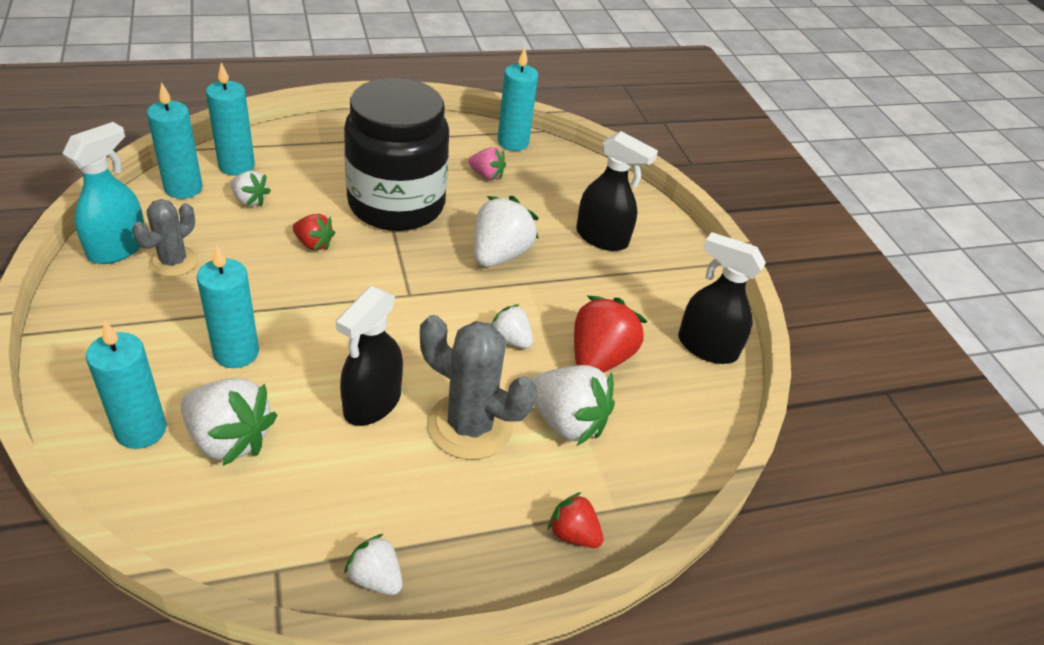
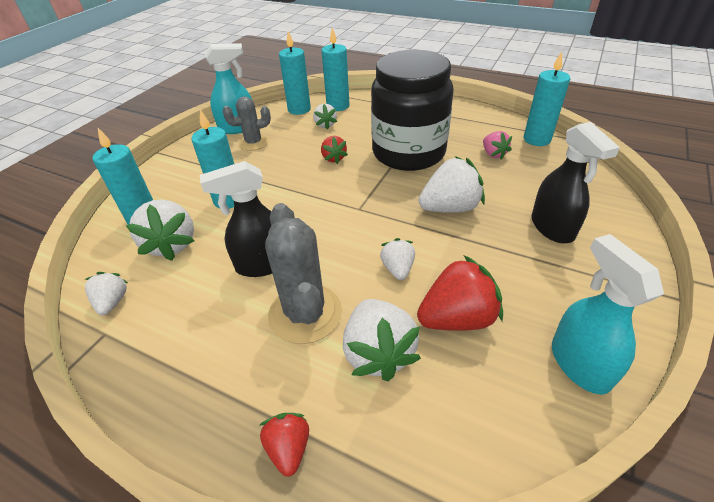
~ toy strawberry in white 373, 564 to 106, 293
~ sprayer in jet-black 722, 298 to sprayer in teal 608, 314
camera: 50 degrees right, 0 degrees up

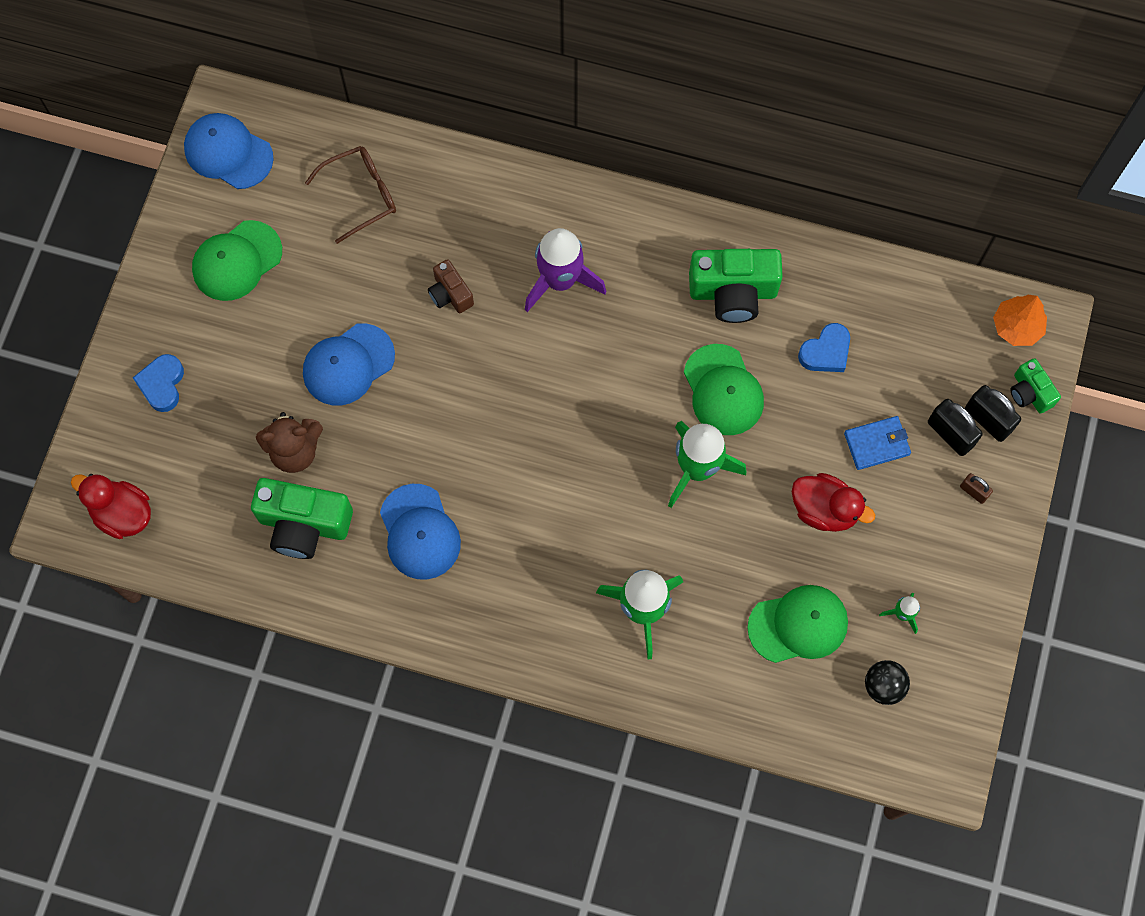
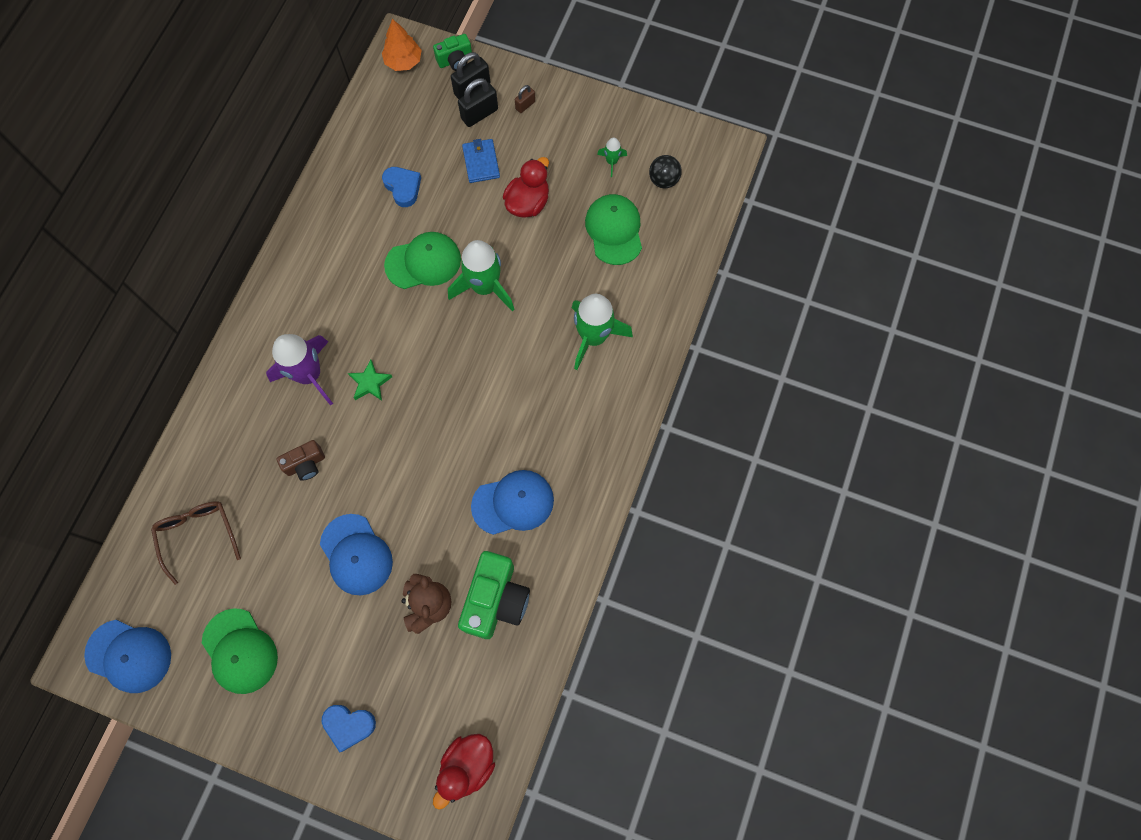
~ baseball cap in cobalt 229, 151 = 127, 656 105 degrees counterclockwise
+ star in green 370, 380
- camera in green 736, 286
camera: 85 degrees left, 0 degrees up

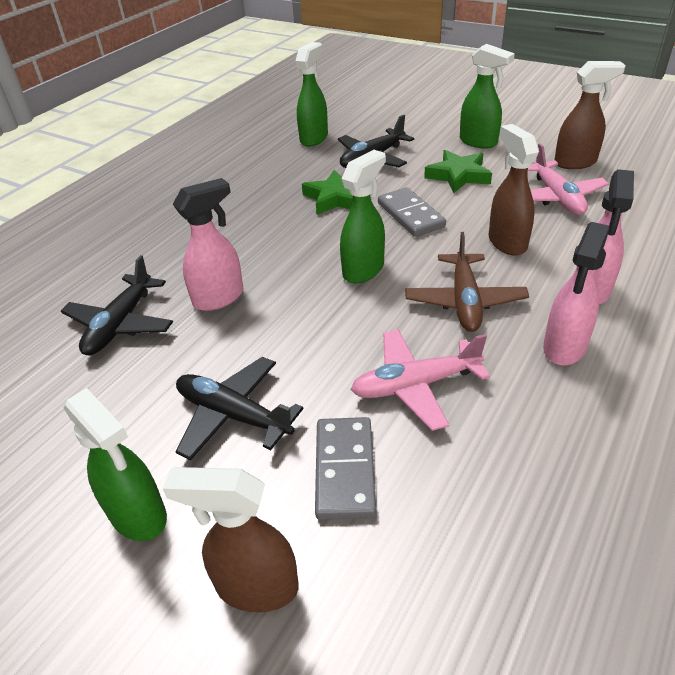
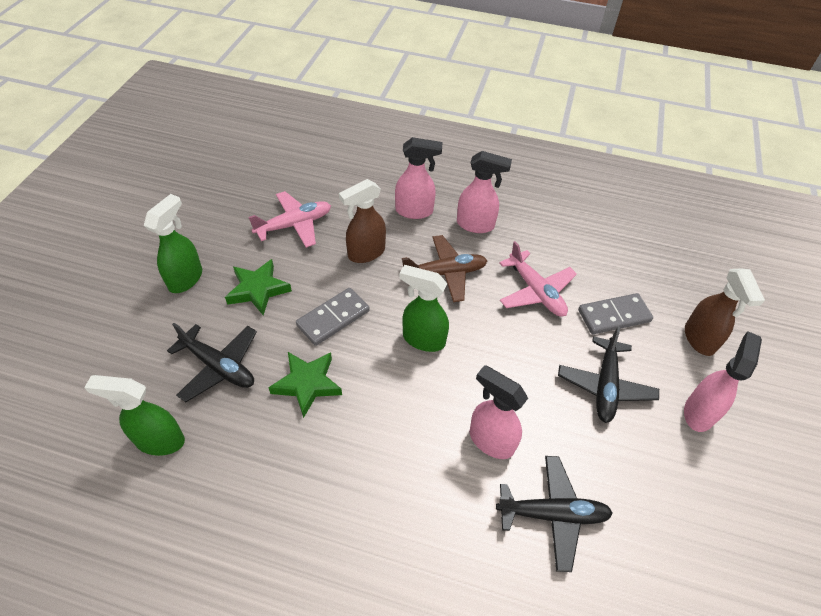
~ sprayer in green 115, 464 to sprayer in rosy 723, 382
- sprayer in dark brown 590, 115
camera: 110 degrees left, 10 degrees up

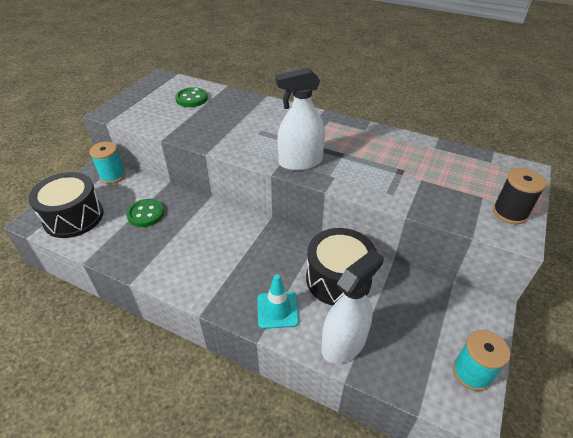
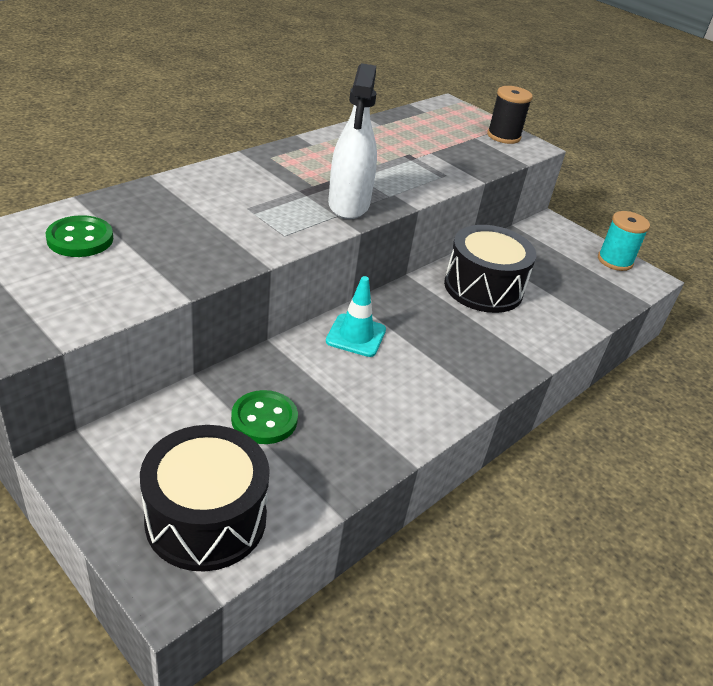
~ traffic cone in teal 278, 301 to 356, 316
- spool in teal 107, 163
- sprayer in white 352, 306
camera: 75 degrees left, 5 degrees down

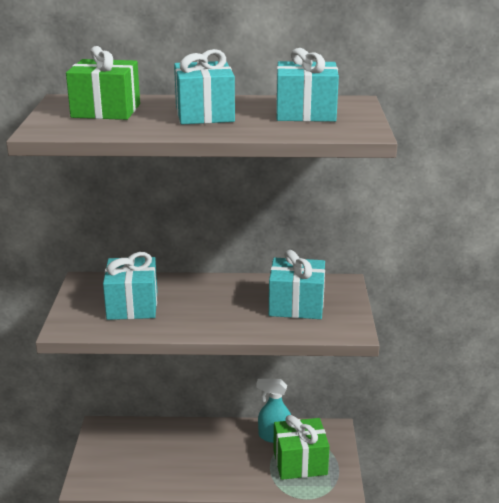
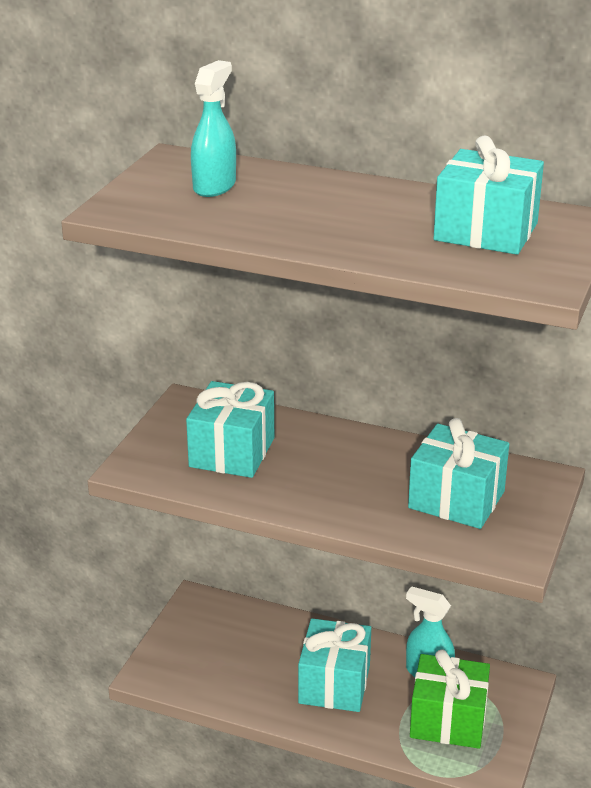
~ gift in green 103, 83 to sprayer in teal 213, 128
~ gift in teal 204, 86 to 334, 665
camera: 20 degrees right, 5 degrees up

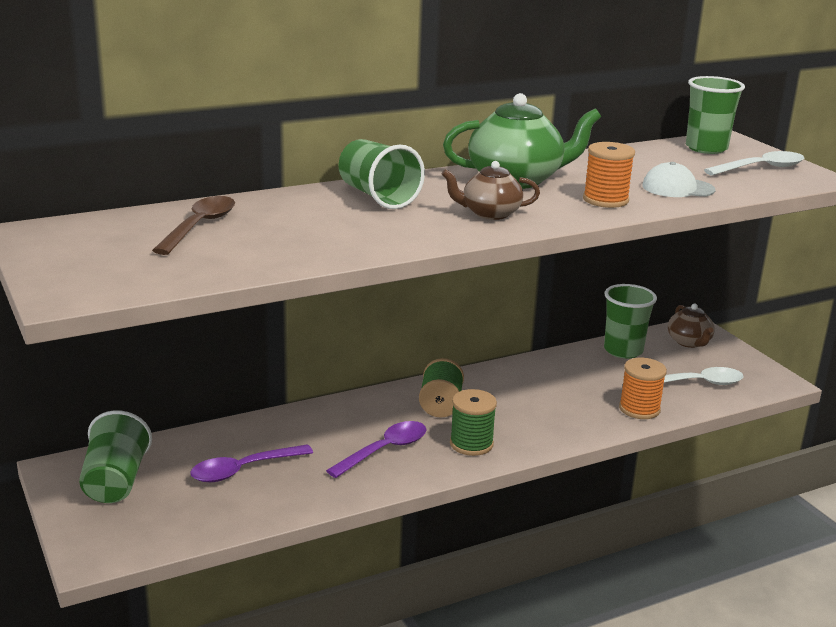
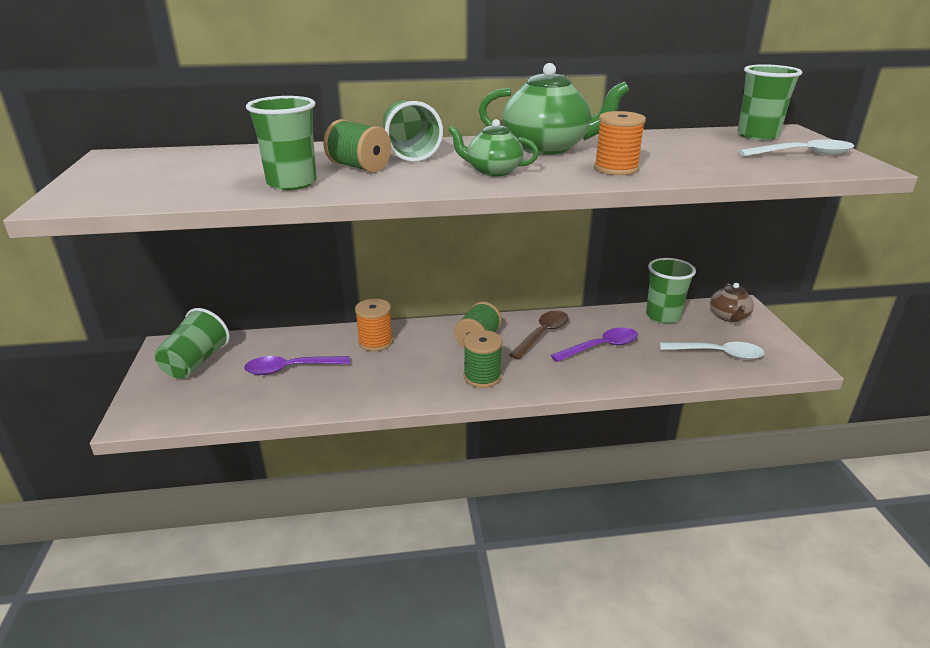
+ beaker in green 281, 143
+ spool in green 357, 146
~ spool in orange-coloured 643, 388 to 374, 325
~ tea pot in dark brown 491, 190 to tea pot in green 493, 147
~ tablespoon in dark brown 193, 225 to 538, 335
~ tablespoon in purple 376, 449 to 594, 344
- baseball cap in white 678, 179
camera: 20 degrees right, 5 degrees up

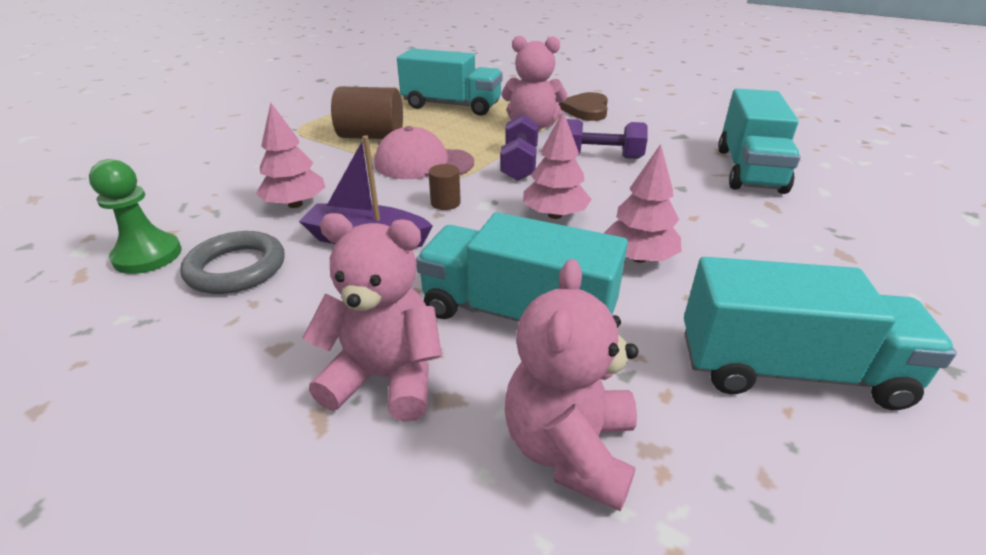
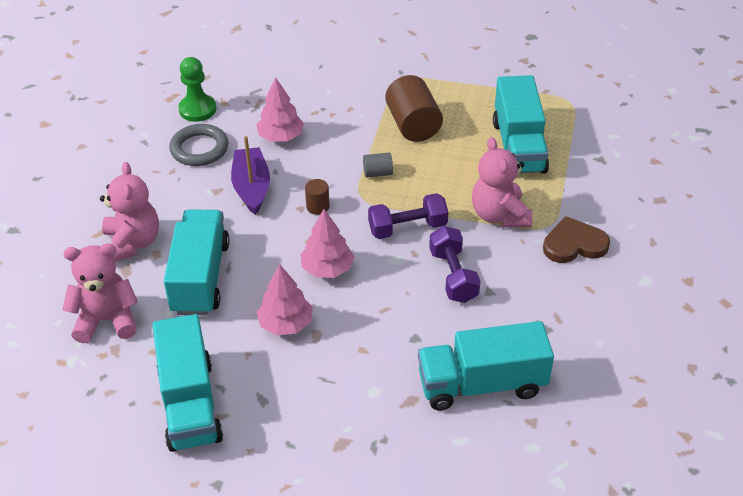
~ baseball cap in rosy 424, 152 to solid cylinder in ash-grey 378, 165
camera: 70 degrees right, 10 degrees up

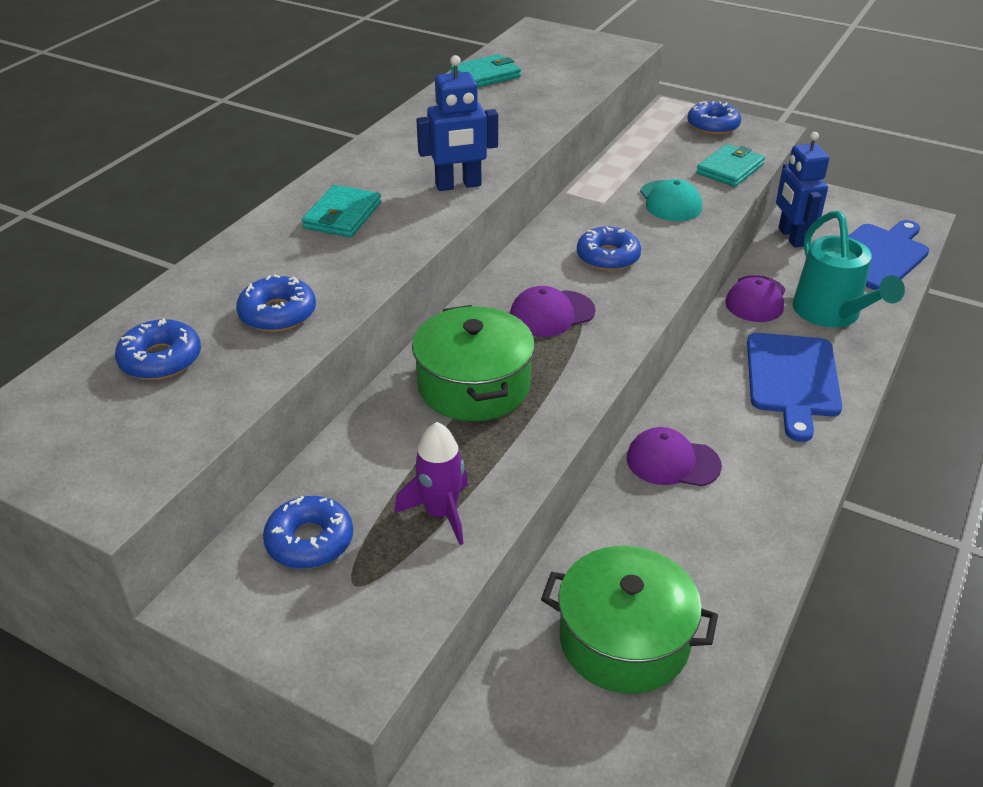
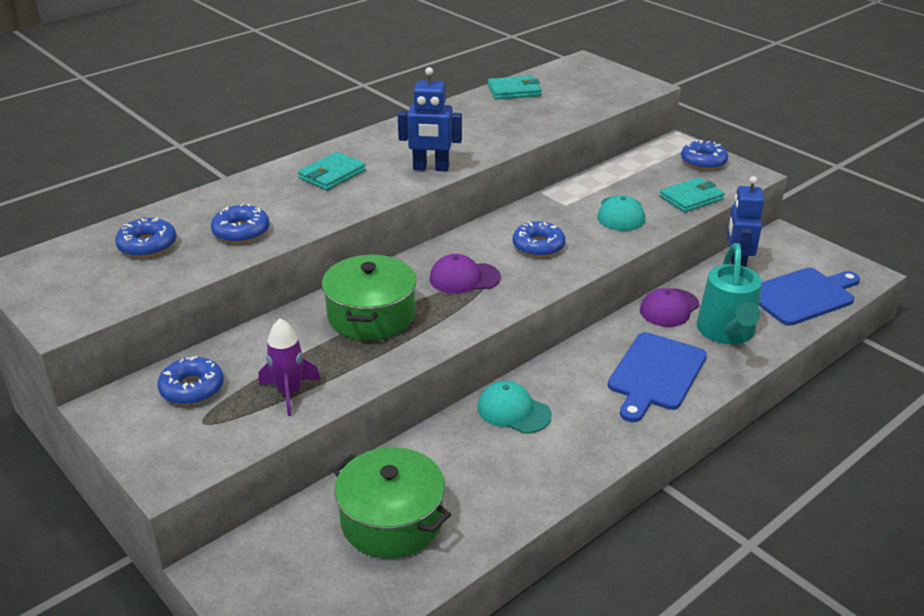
~ baseball cap in purple 674, 456 to baseball cap in teal 514, 407
camera: 20 degrees right, 5 degrees down

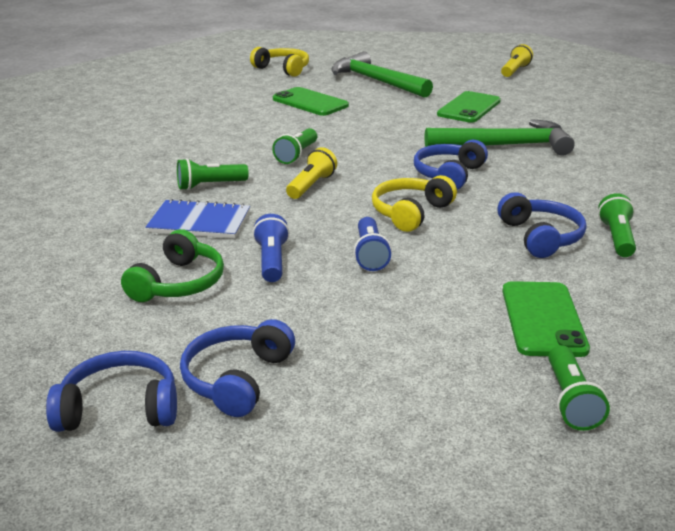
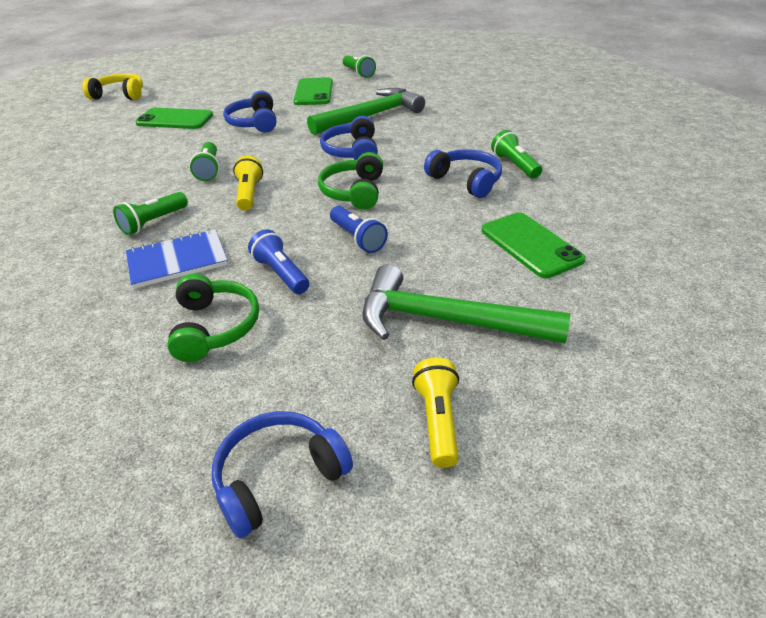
~ headset in cobalt 237, 368 to 249, 111
~ headset in golden 414, 203 to headset in green 350, 181
~ flashlight in green 579, 388 to 359, 66
~ carpenter's hammer in green 382, 74 to 466, 303
~ flashlight in golden 517, 60 to 435, 412
camera: 30 degrees left, 10 degrees up

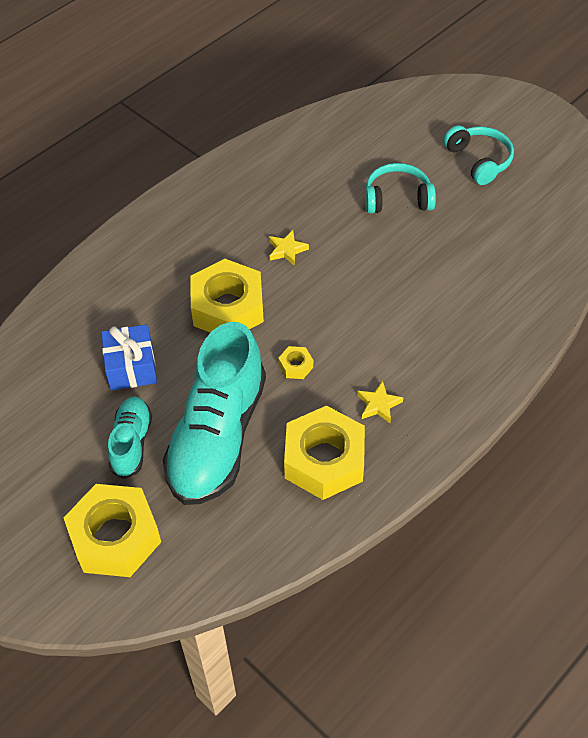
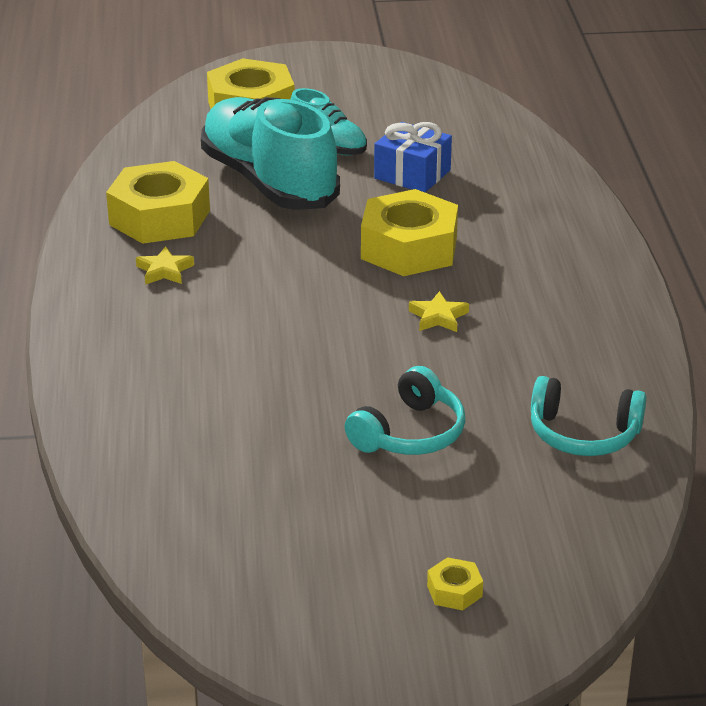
~ hex nut in golden 295, 362 to 455, 583
~ headset in teal 478, 155 to 588, 416
camera: 130 degrees right, 20 degrees down

